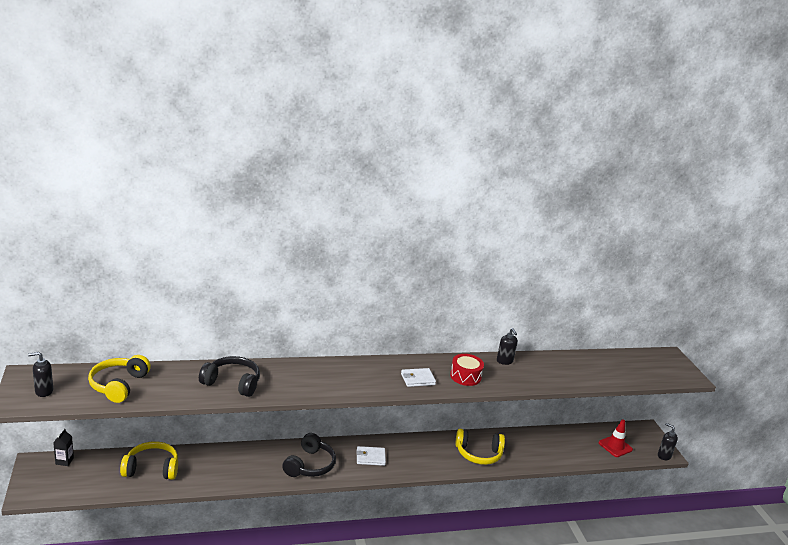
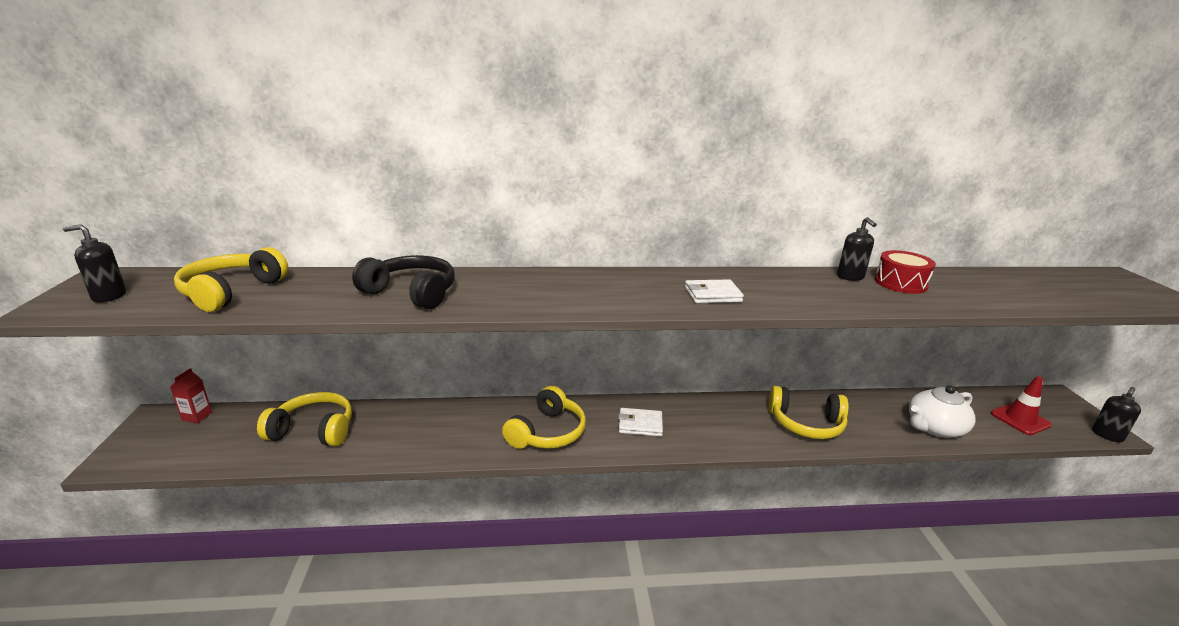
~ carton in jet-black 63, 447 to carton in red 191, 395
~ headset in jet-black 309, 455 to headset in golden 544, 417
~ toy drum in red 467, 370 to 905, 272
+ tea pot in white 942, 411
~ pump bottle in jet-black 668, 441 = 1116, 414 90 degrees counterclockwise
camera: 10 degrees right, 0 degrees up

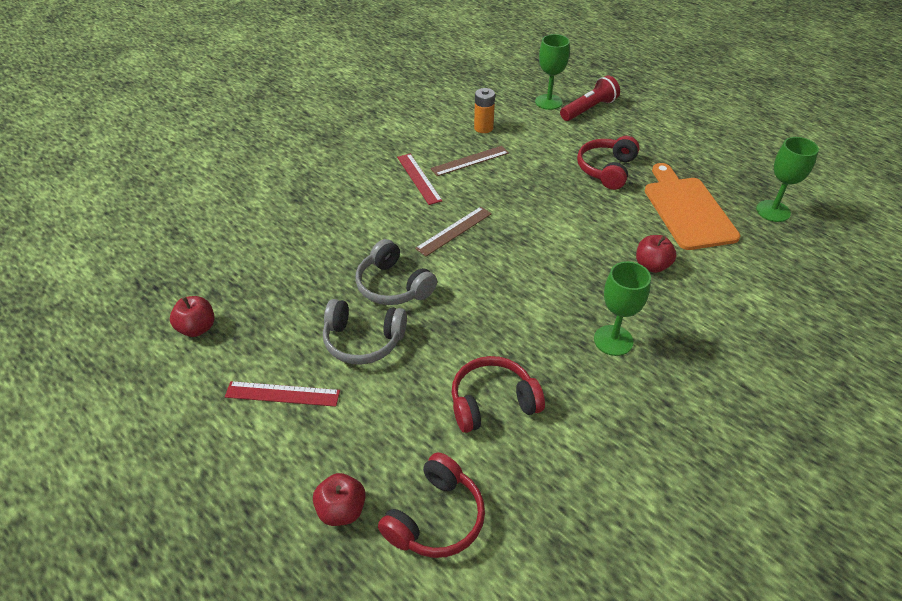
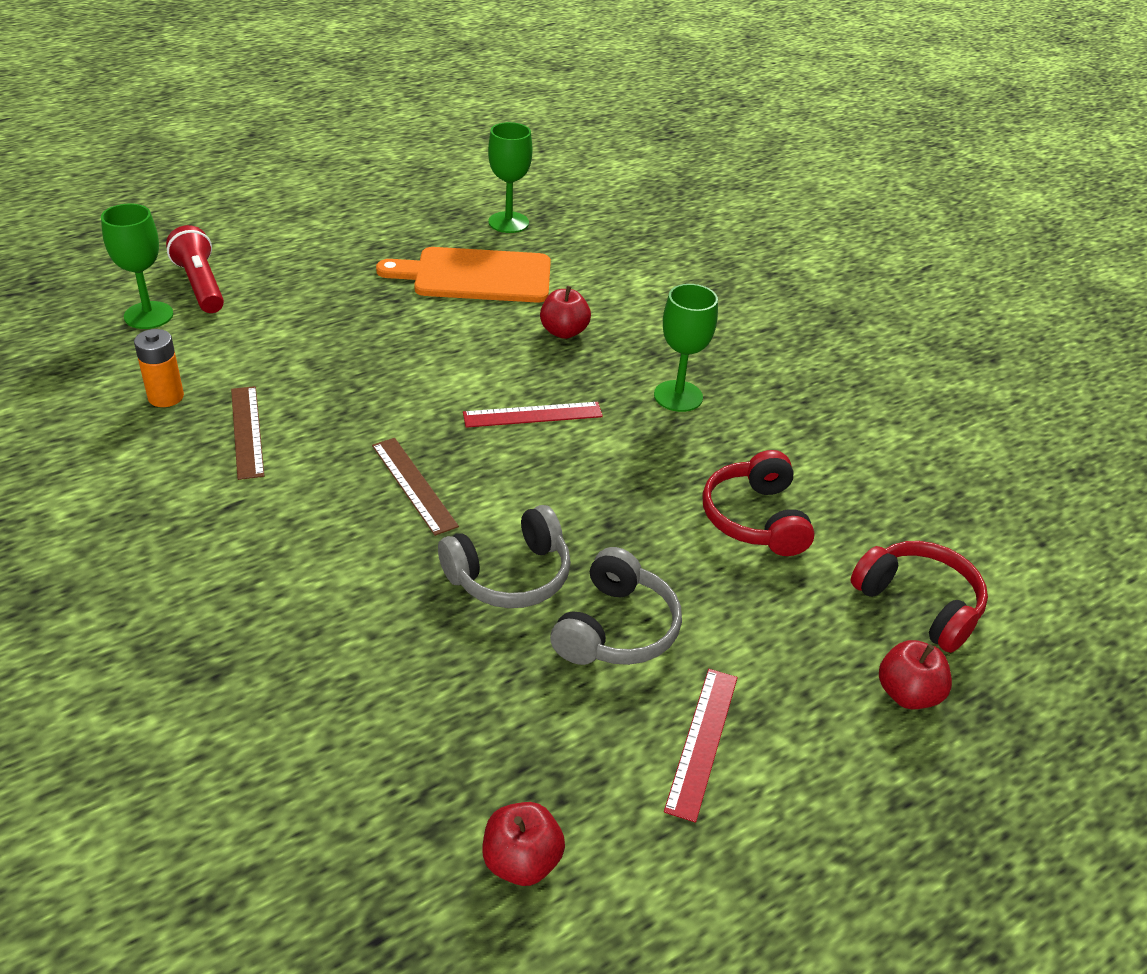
~ measuring stick in red 420, 179 to 533, 415
- headset in red 608, 163
camera: 80 degrees left, 5 degrees down

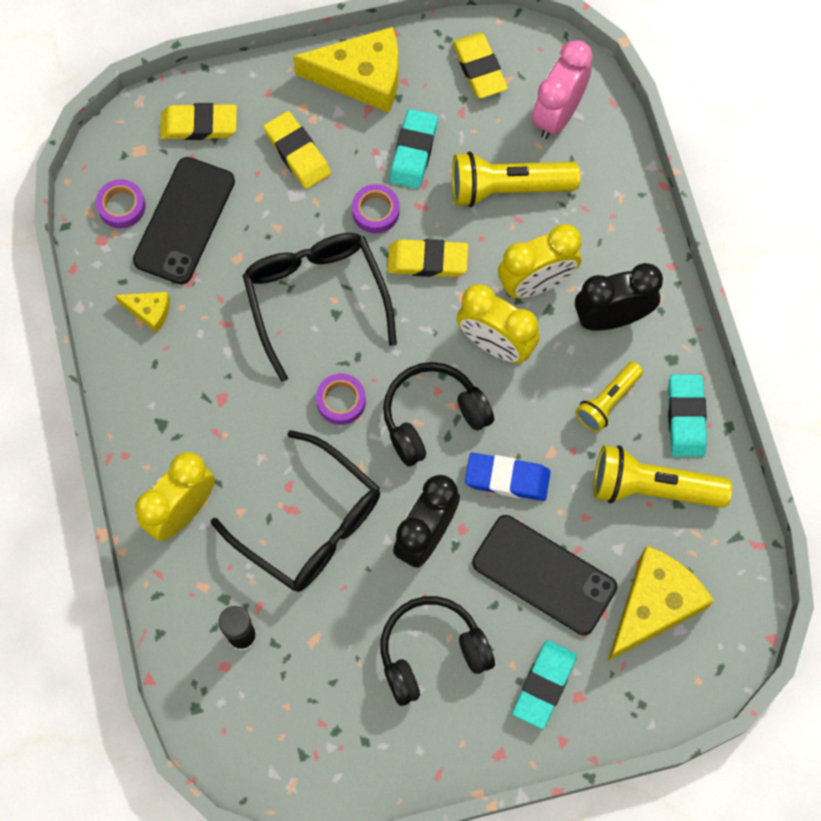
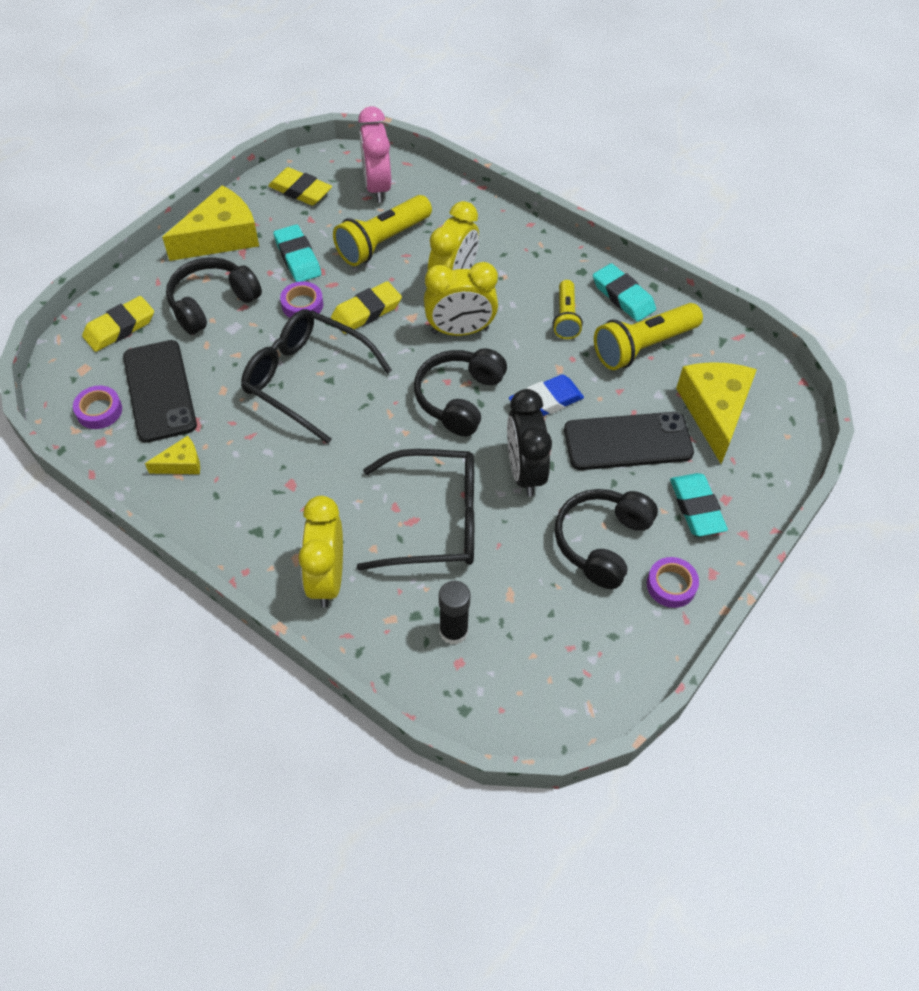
~ gum eraser in golden 297, 150 to headset in jet-black 214, 296
~ roll of tape in purple 341, 399 to 673, 582
- bedside clock in jet-black 619, 297
camera: 40 degrees left, 15 degrees down

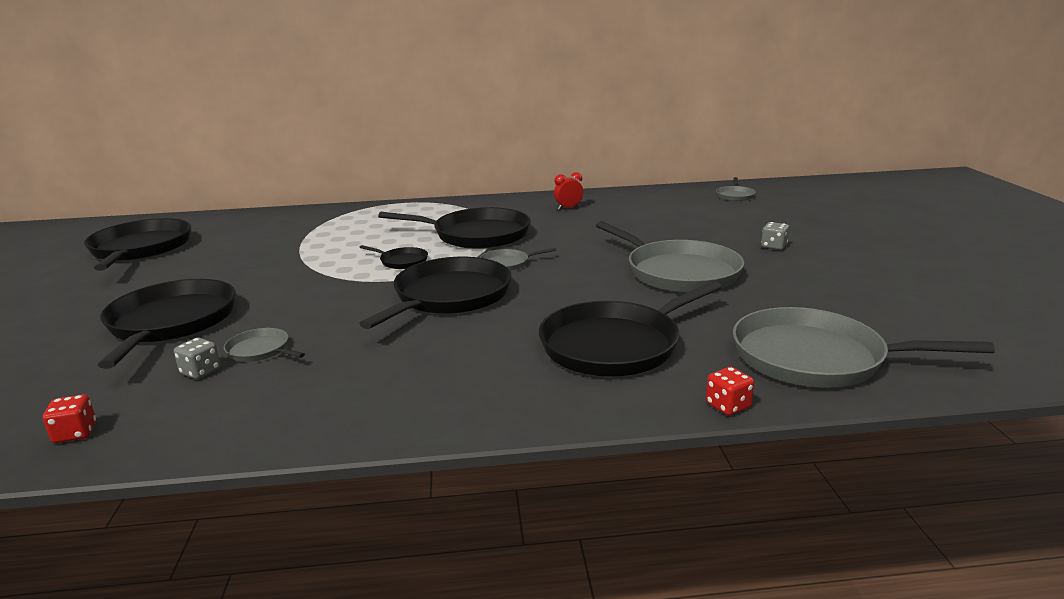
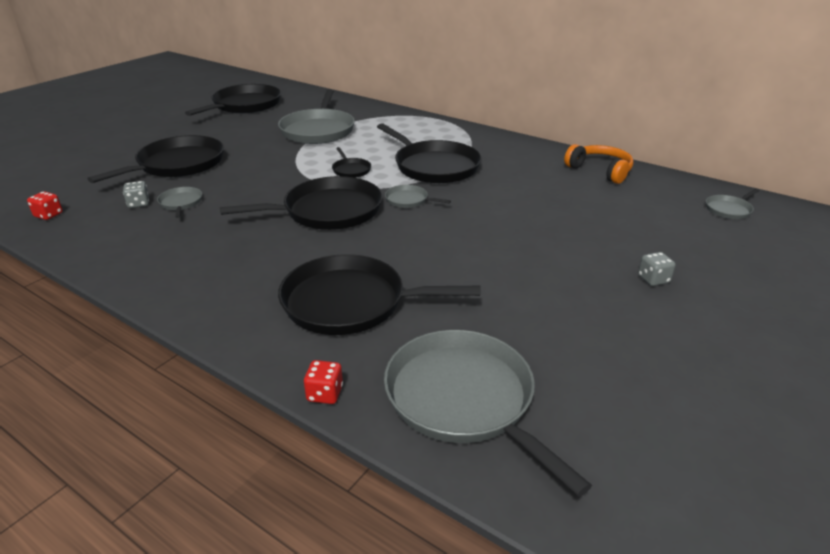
~ pan in ash-grey 670, 257 to 316, 116
+ headset in orange-coloured 599, 164
- bedside clock in red 568, 191
camera: 40 degrees right, 10 degrees up

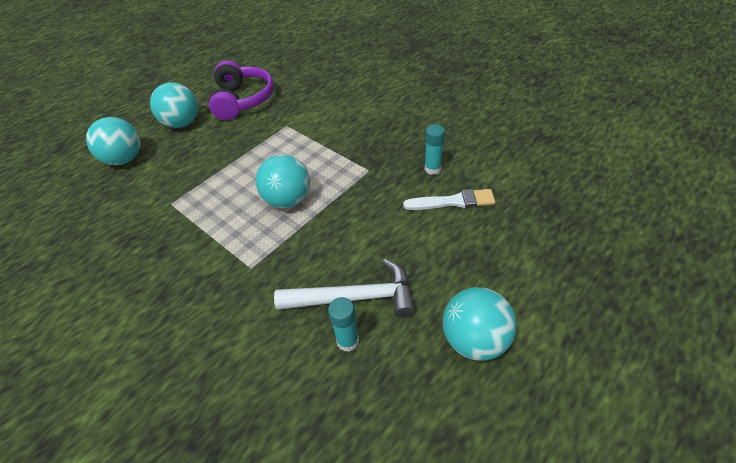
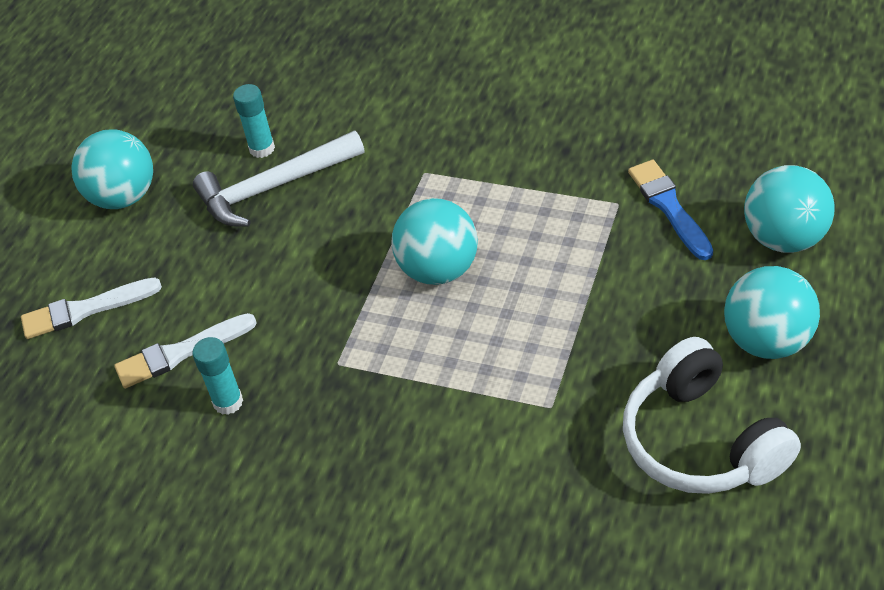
+ paintbrush in white 91, 308
~ headset in purple 241, 90 to headset in white 712, 415
+ paintbrush in cobalt 670, 210
camera: 160 degrees right, 0 degrees up

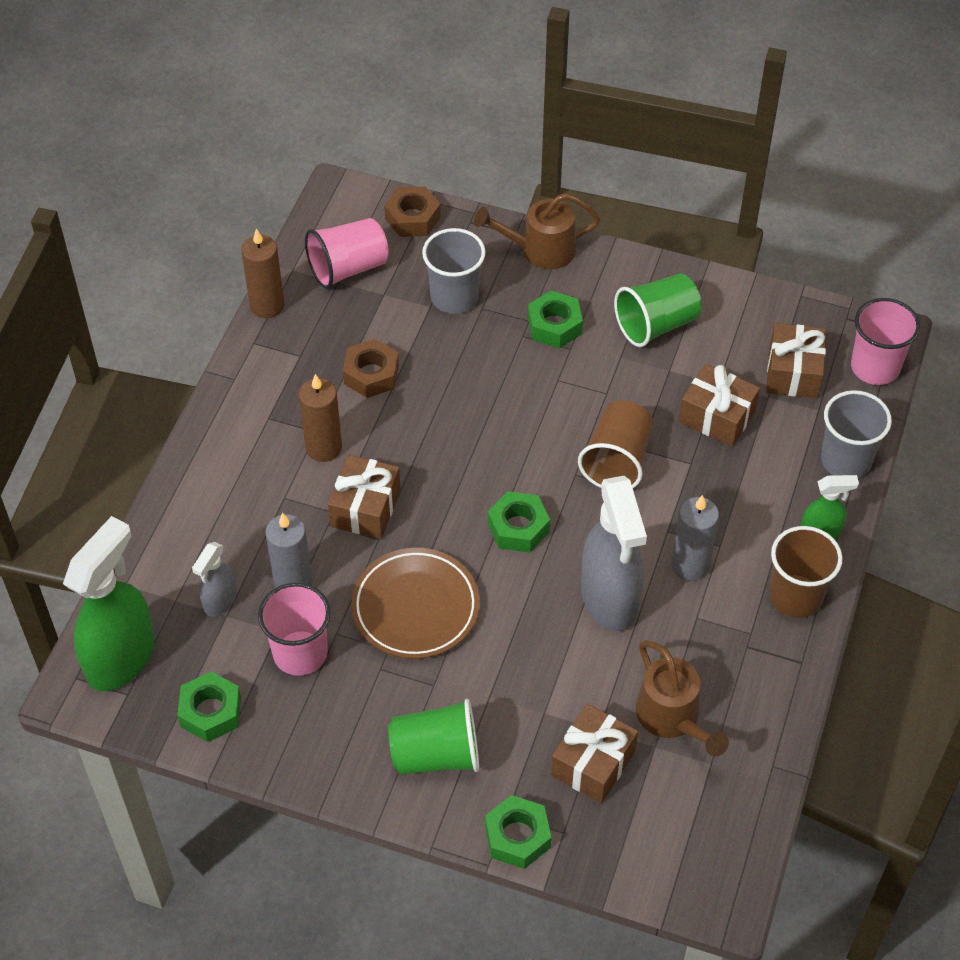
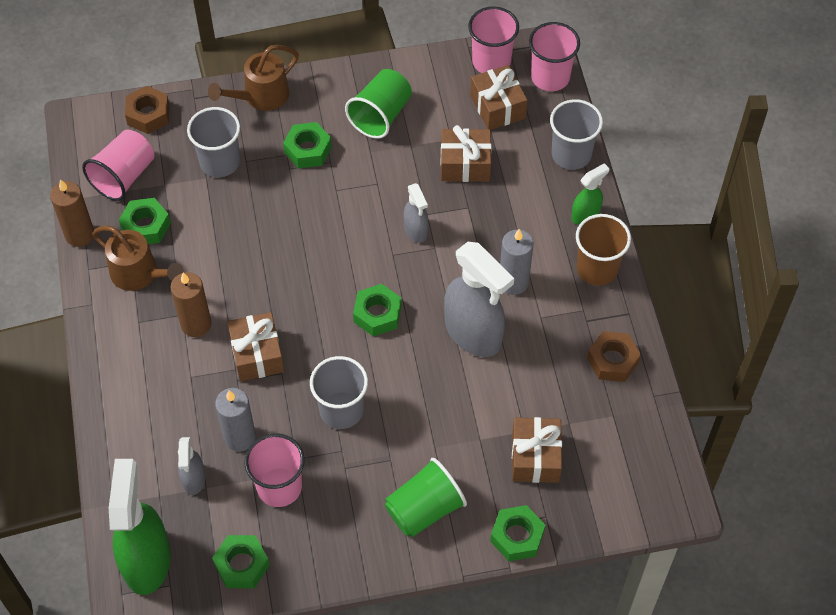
~ watering can in dark brown 682, 698 to 138, 258
+ hex nut in green 145, 221
~ flat dish in dark brown 415, 603 to beaker in ash-grey 339, 392
~ beaker in dark brown 615, 444 to sprayer in ash-grey 416, 213
+ beaker in rosy 493, 40
~ hex nut in dark brown 371, 368 to 614, 356
camera: 30 degrees left, 5 degrees up

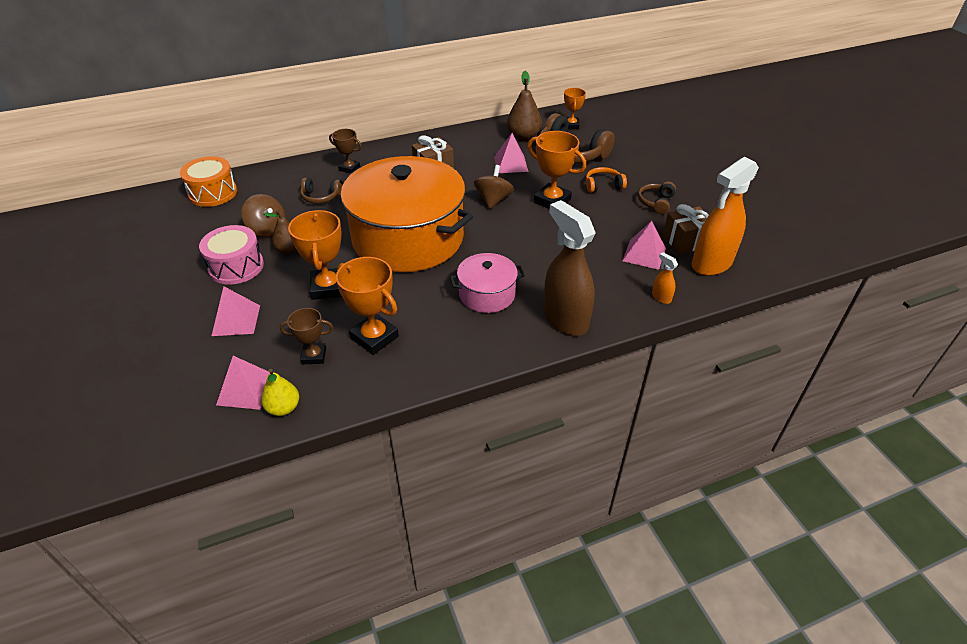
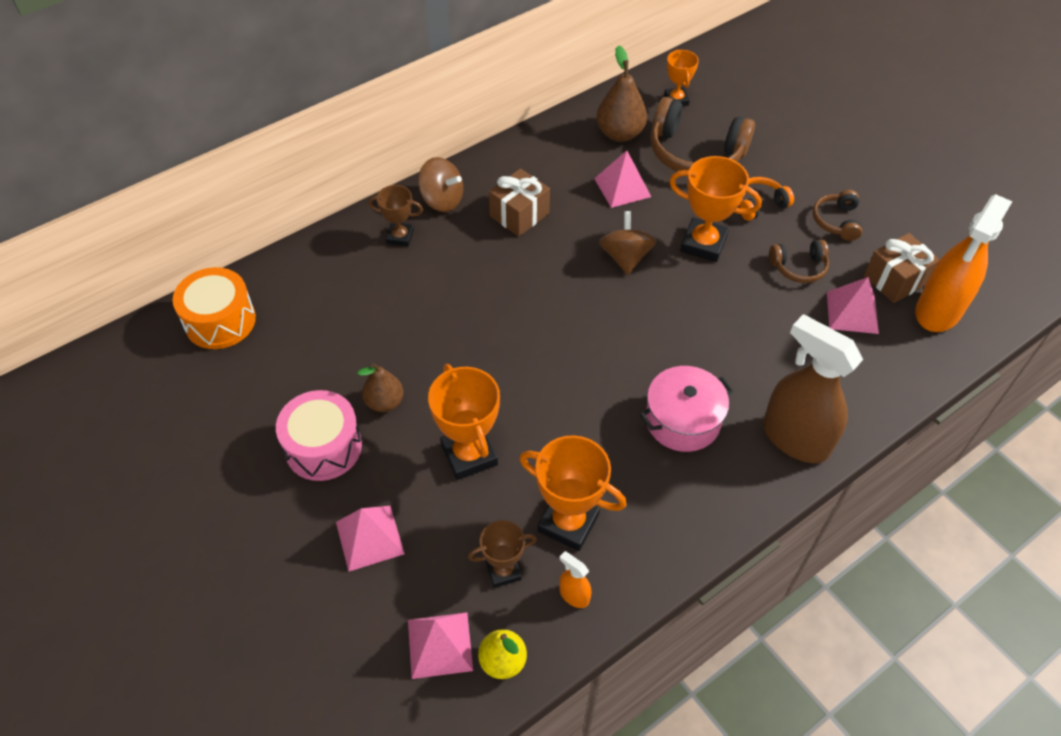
~ whirligig in dark brown 263, 215 to 440, 184
~ sprayer in orange-coloured 665, 278 to 575, 579
~ headset in dark brown 321, 191 to 799, 261
- stockpot in orange-coloured 406, 214
camera: 15 degrees left, 10 degrees up

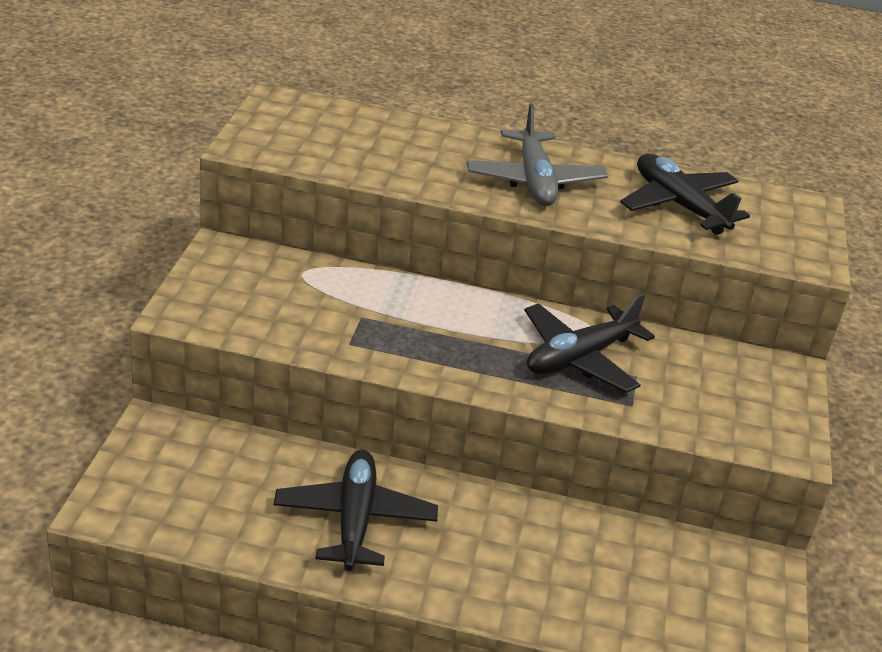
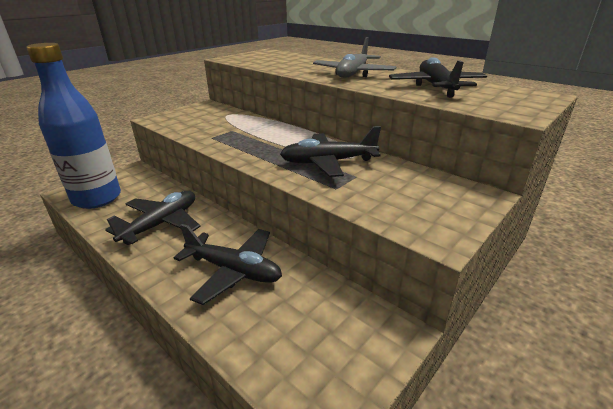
+ flask in cobalt 73, 126
+ toy plane in jet-black 228, 264
camera: 35 degrees right, 5 degrees down

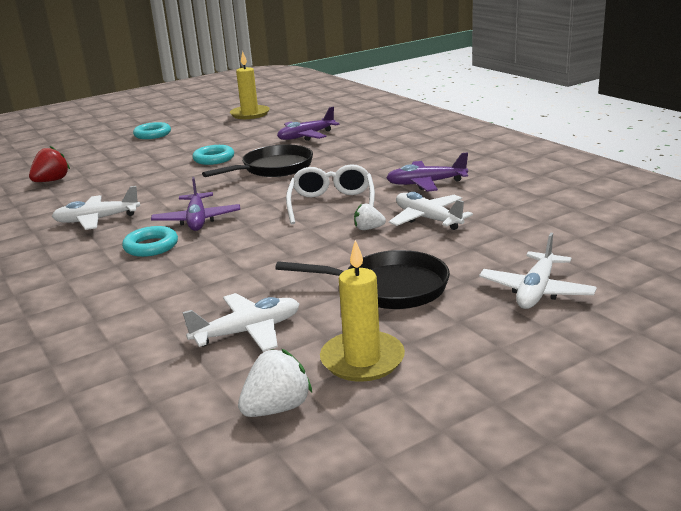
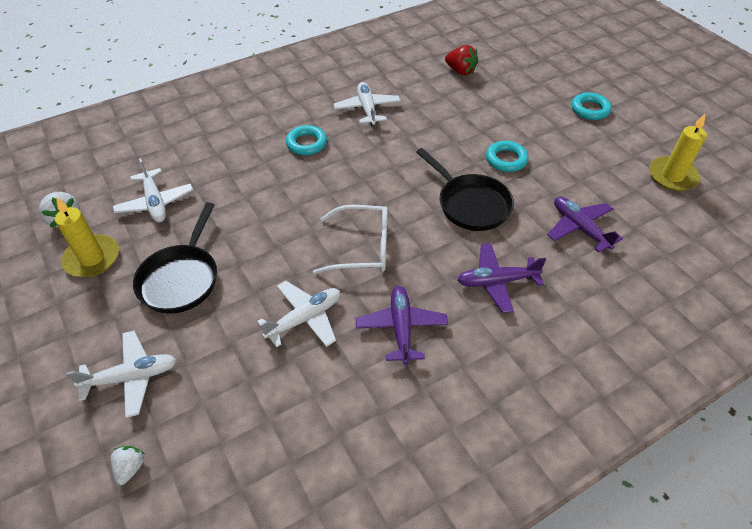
~ toy plane in white 538, 271 = 121, 374 135 degrees clockwise
~ toy strawberry in white 370, 216 to 128, 465
~ toy plane in purple 195, 204 to 501, 278
camera: 90 degrees right, 25 degrees up

